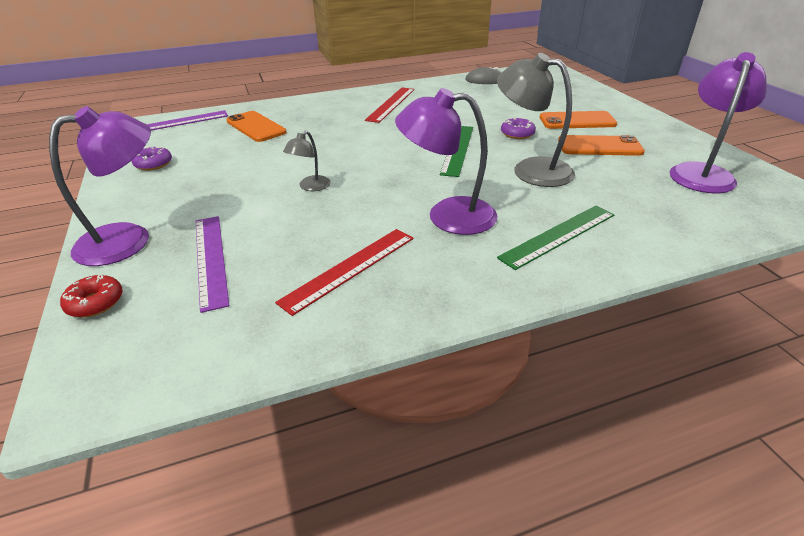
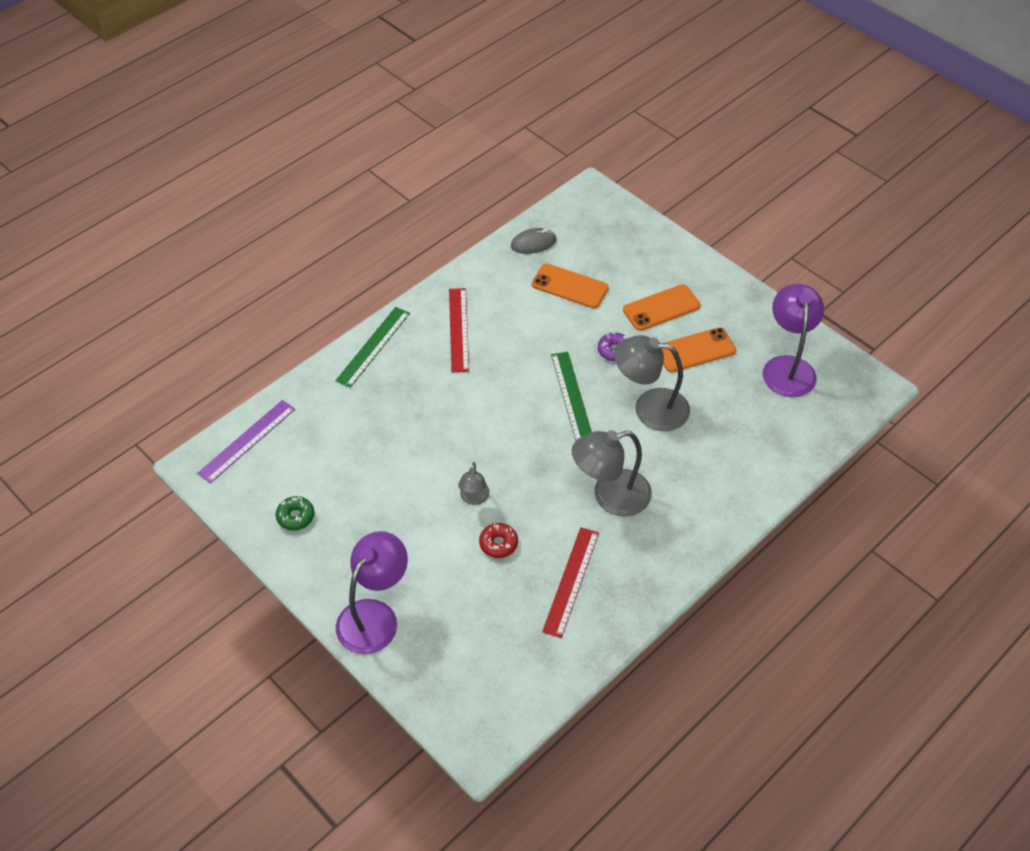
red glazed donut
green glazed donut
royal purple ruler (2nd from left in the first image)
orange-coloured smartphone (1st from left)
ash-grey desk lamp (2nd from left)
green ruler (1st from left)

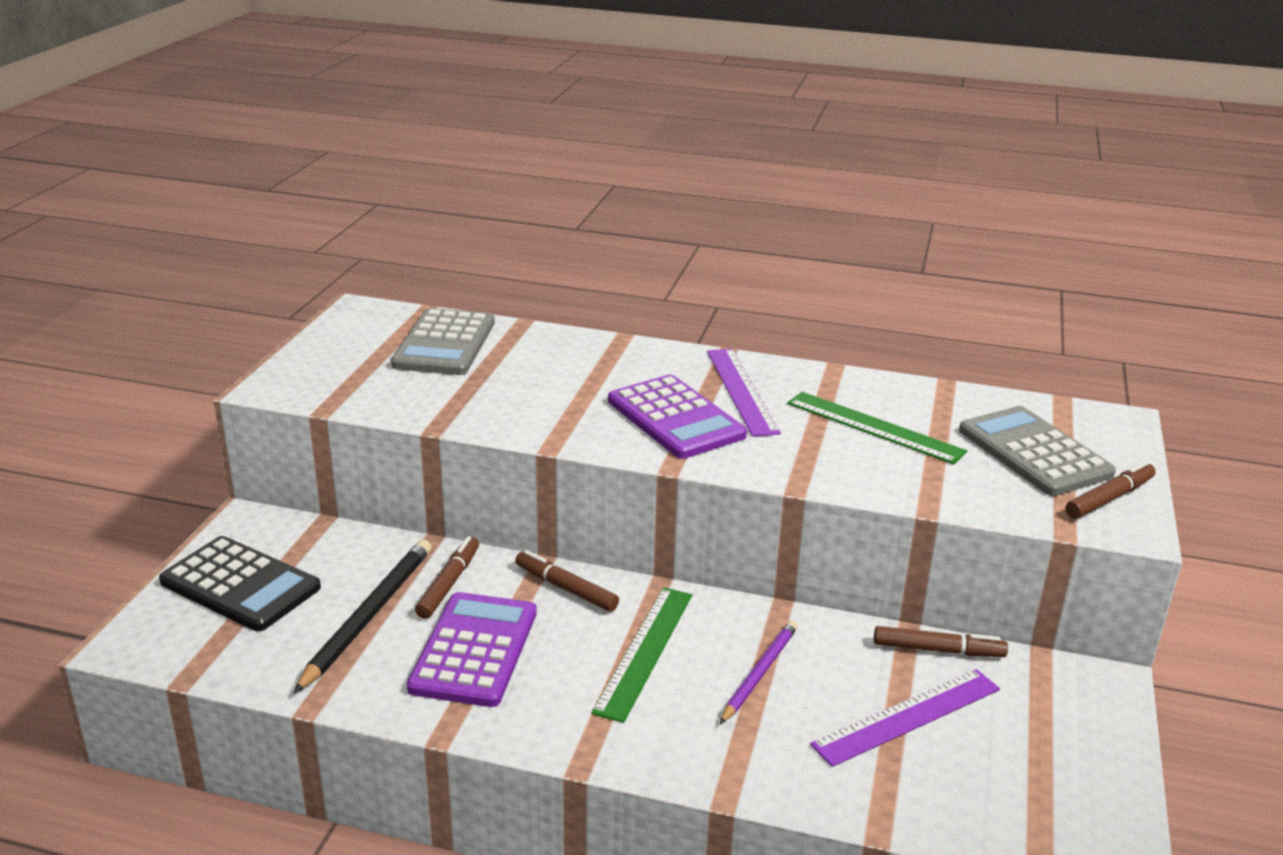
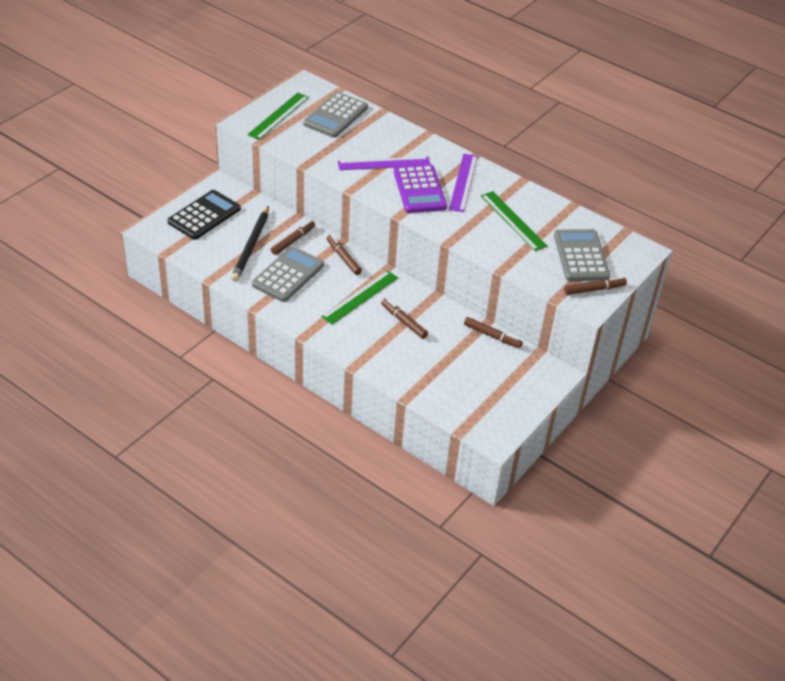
black calculator
black pencil
ash-grey calculator (1st from left)
russet felt pen (3rd from left)
royal purple ruler (1st from left)
green ruler (1st from left)

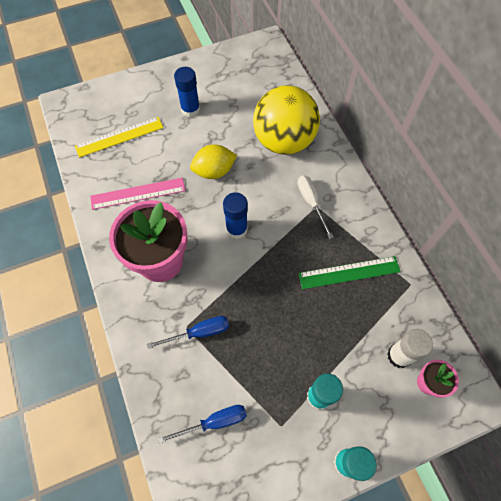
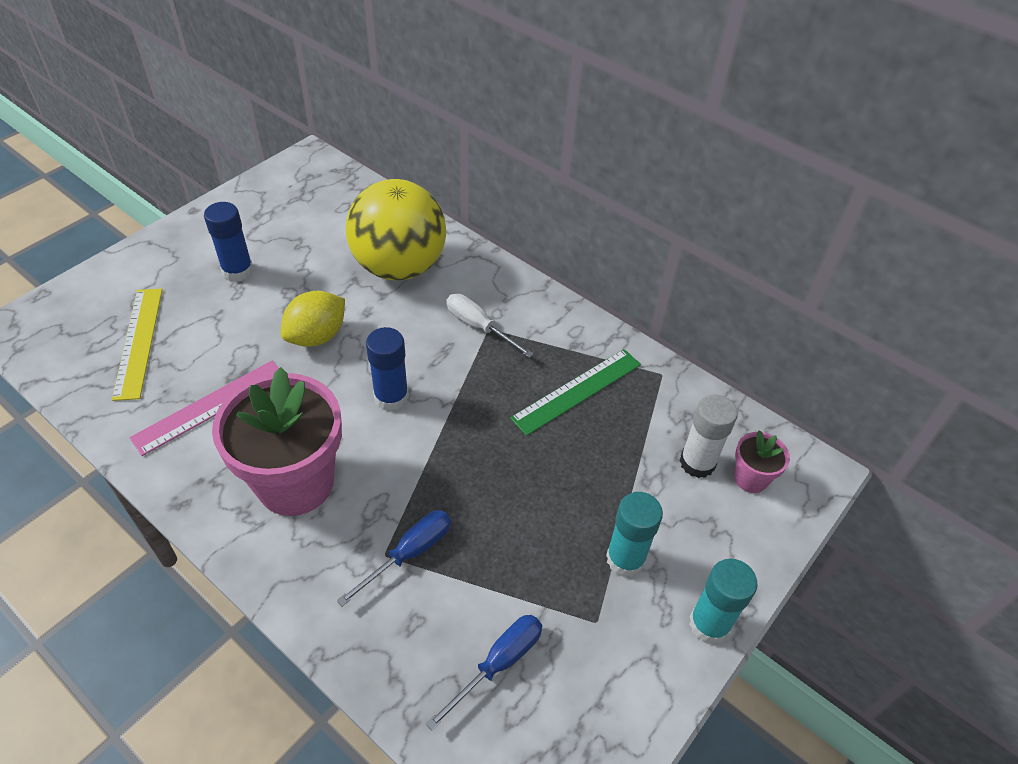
bright yellow ruler

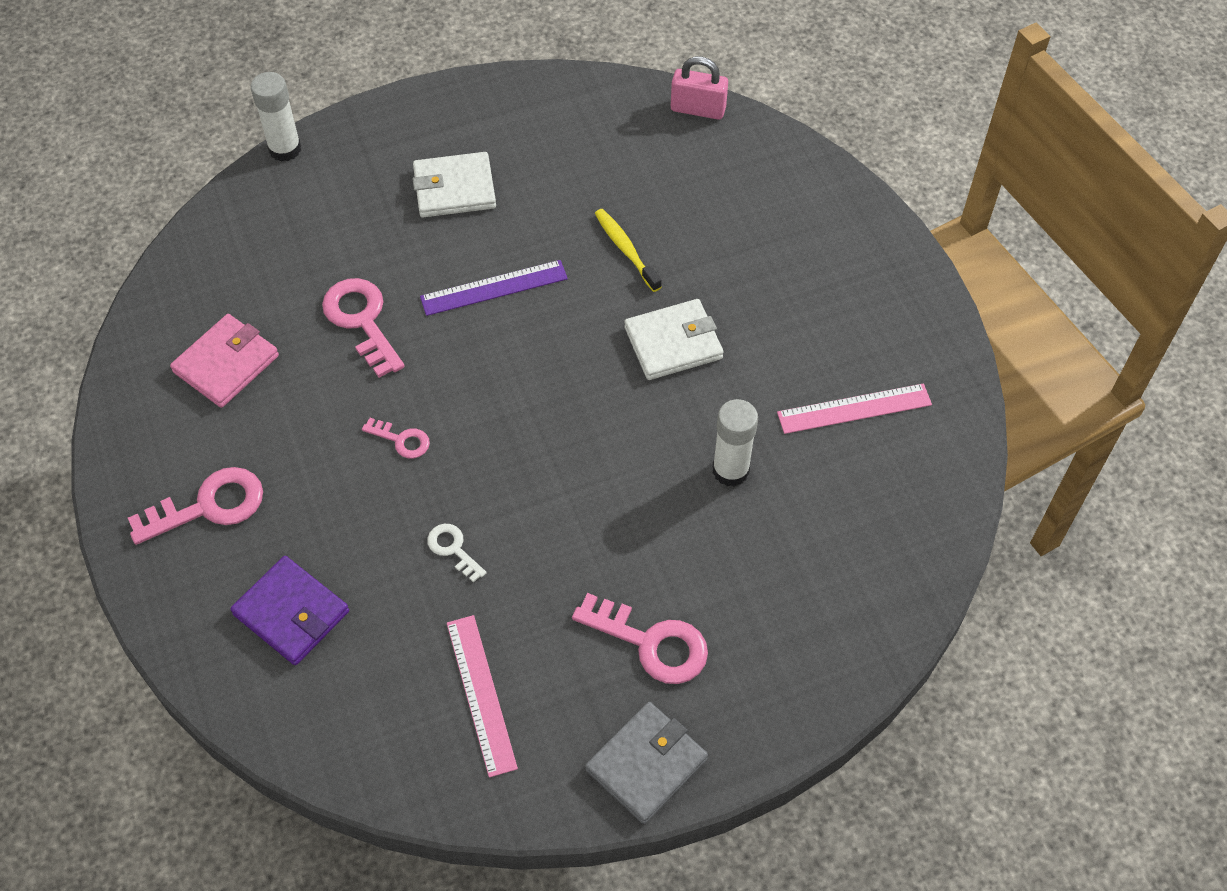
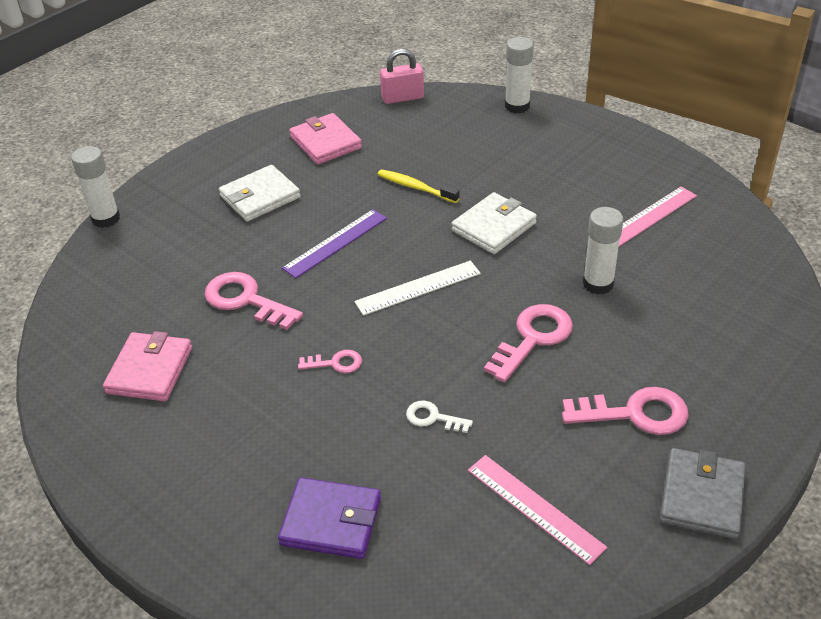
pink door key (3rd from left)
pink billfold (2nd from left)
snow-white ruler
snow-white glue stick (2nd from left)

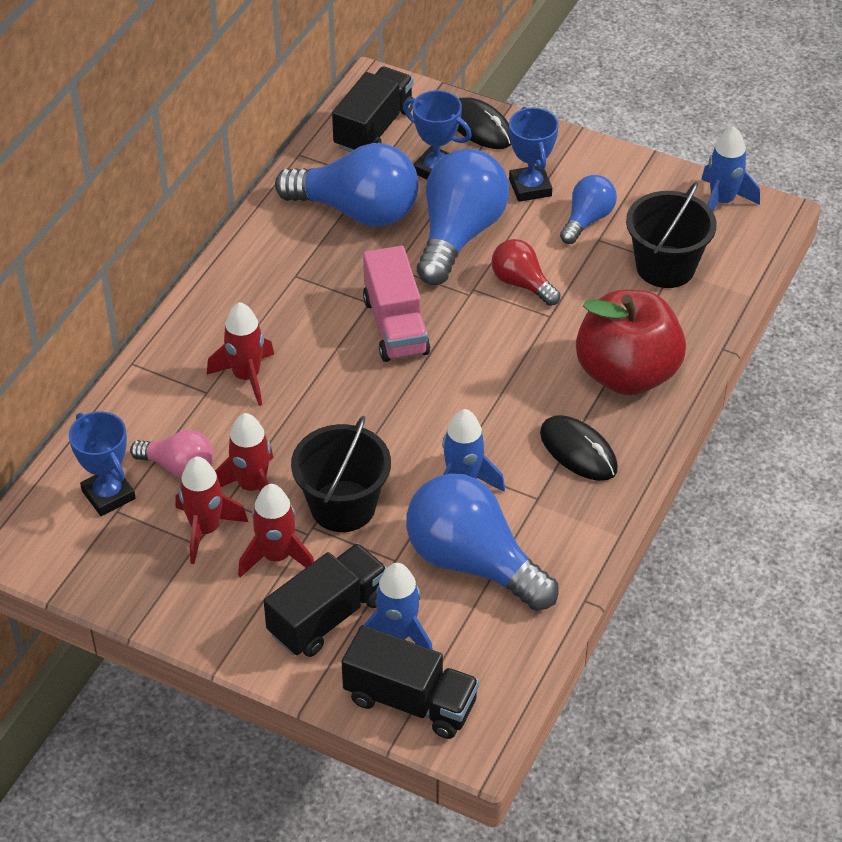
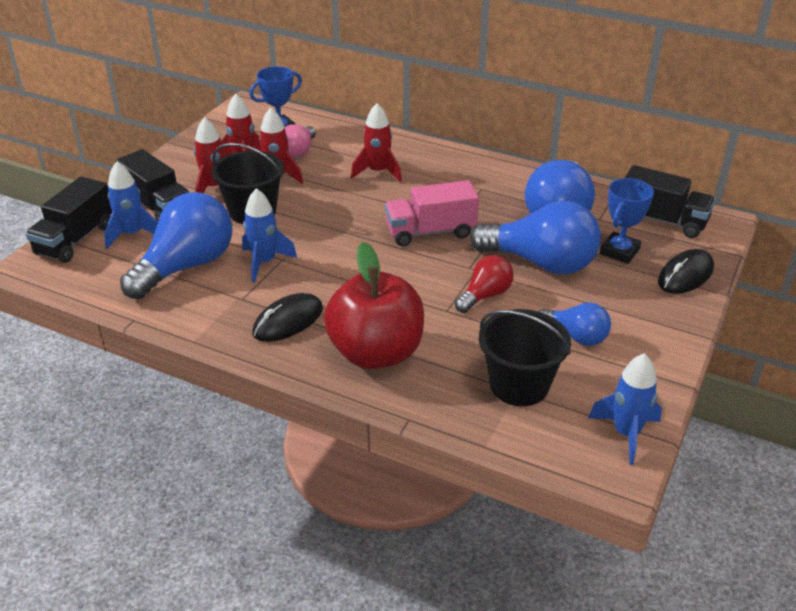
cobalt prize cup (3rd from left in the first image)

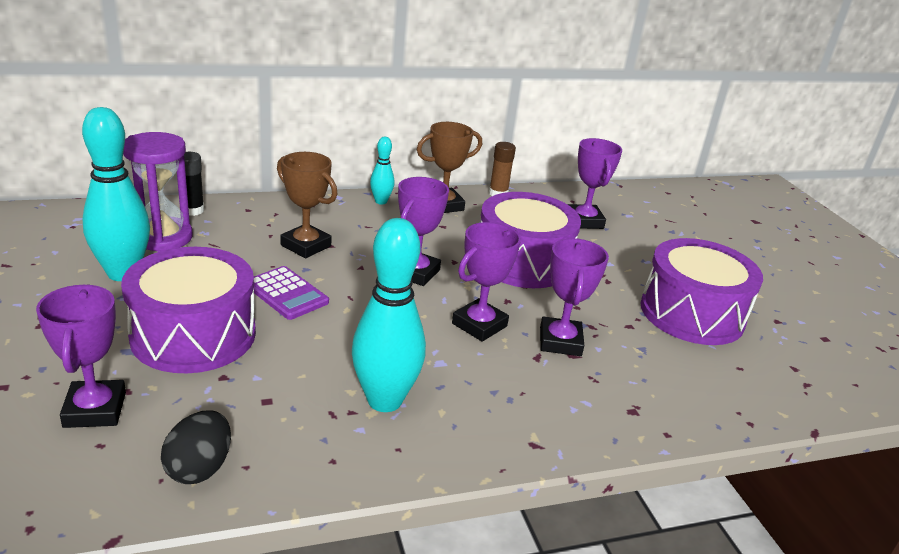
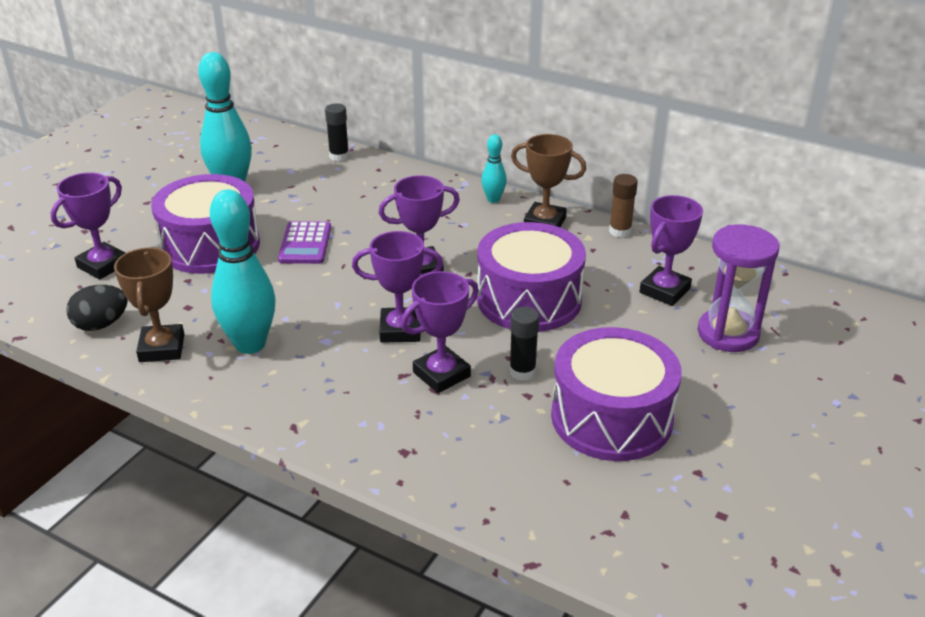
royal purple sandglass
russet prize cup (1st from left)
black glue stick (2nd from left)

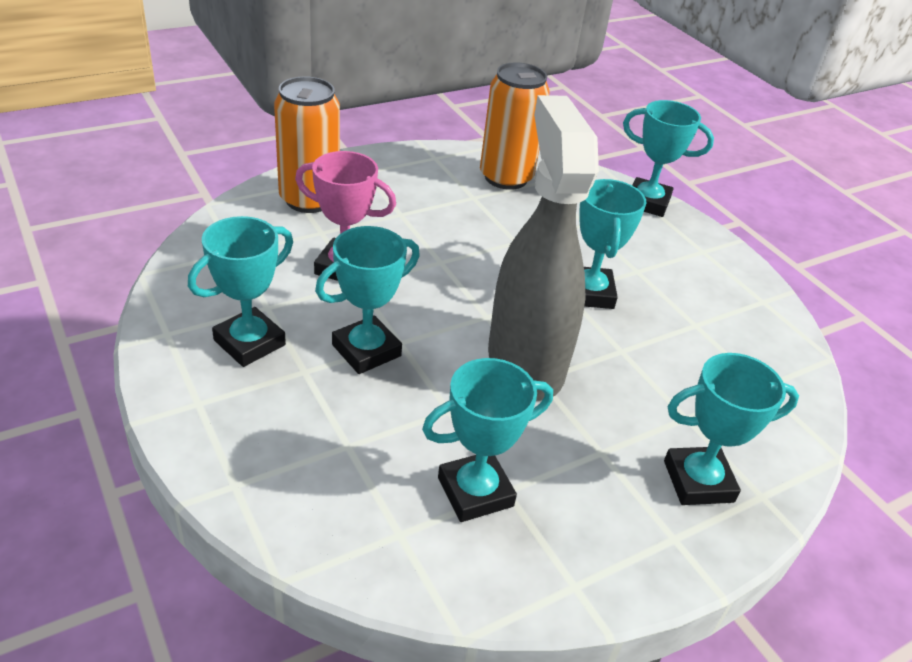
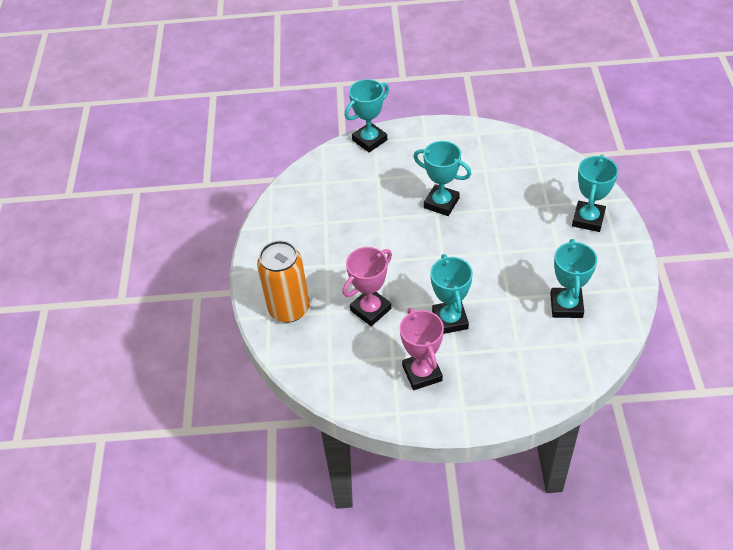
pink prize cup (2nd from left)
orange-coloured tin (2nd from left in the first image)
ash-grey sprayer

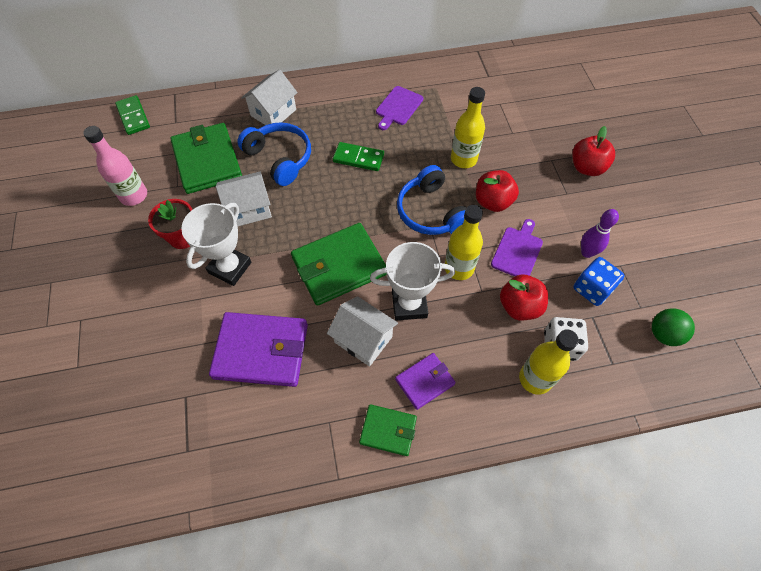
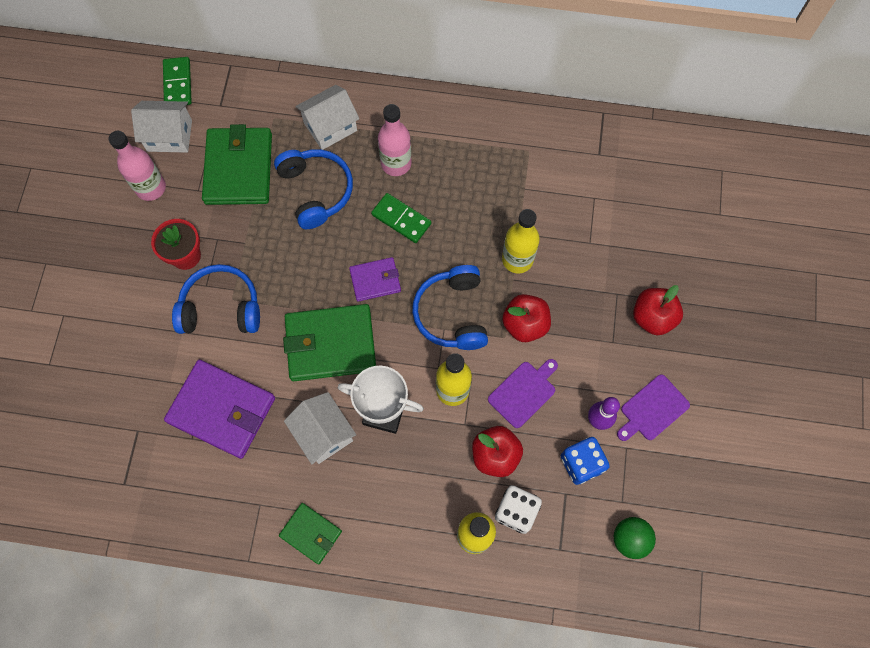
cobalt headset (1st from left)
snow-white house (1st from left)
royal purple chopping board (2nd from left)
royal purple billfold (2nd from left)
pink bottle (2nd from left)

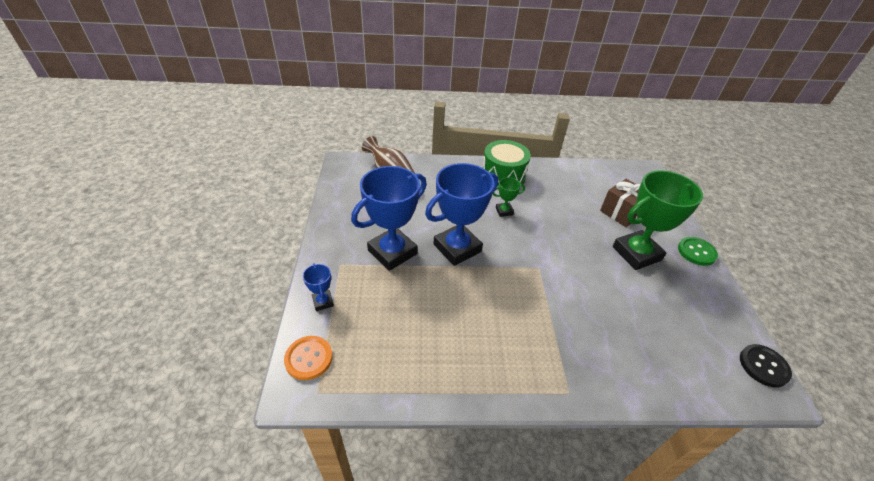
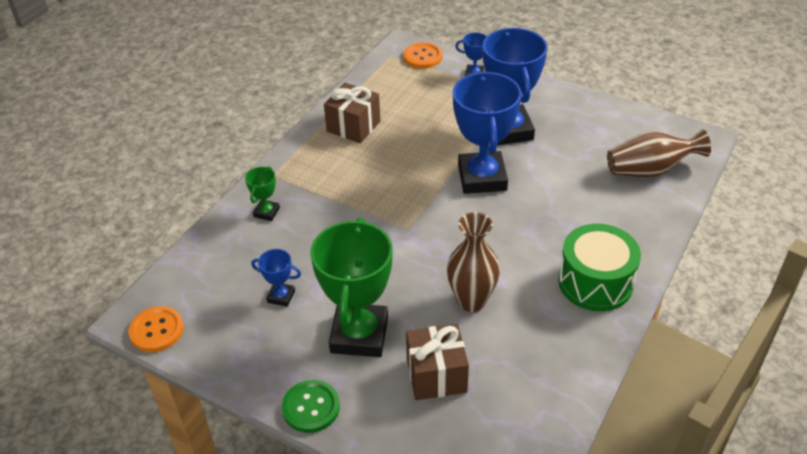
green prize cup (1st from left)
orange-coloured shirt button (1st from left)
cobalt prize cup (1st from left)
russet present (1st from left)
russet vase (1st from left)

